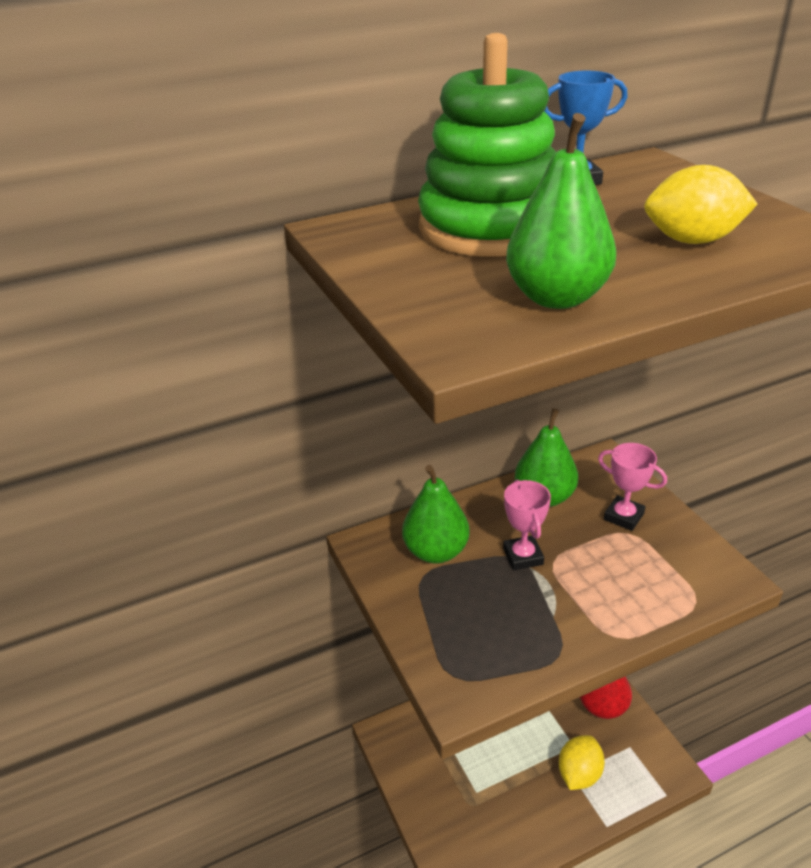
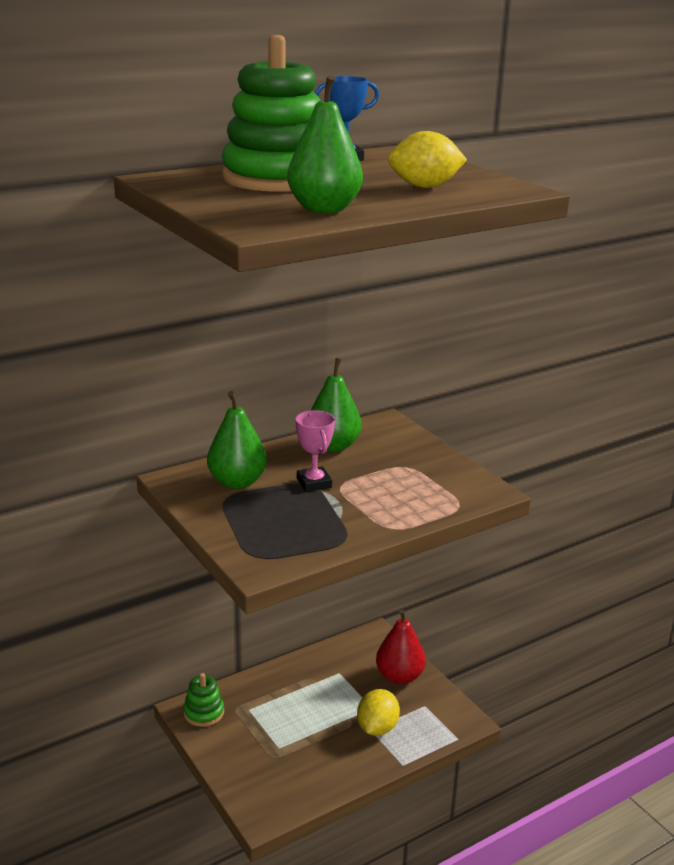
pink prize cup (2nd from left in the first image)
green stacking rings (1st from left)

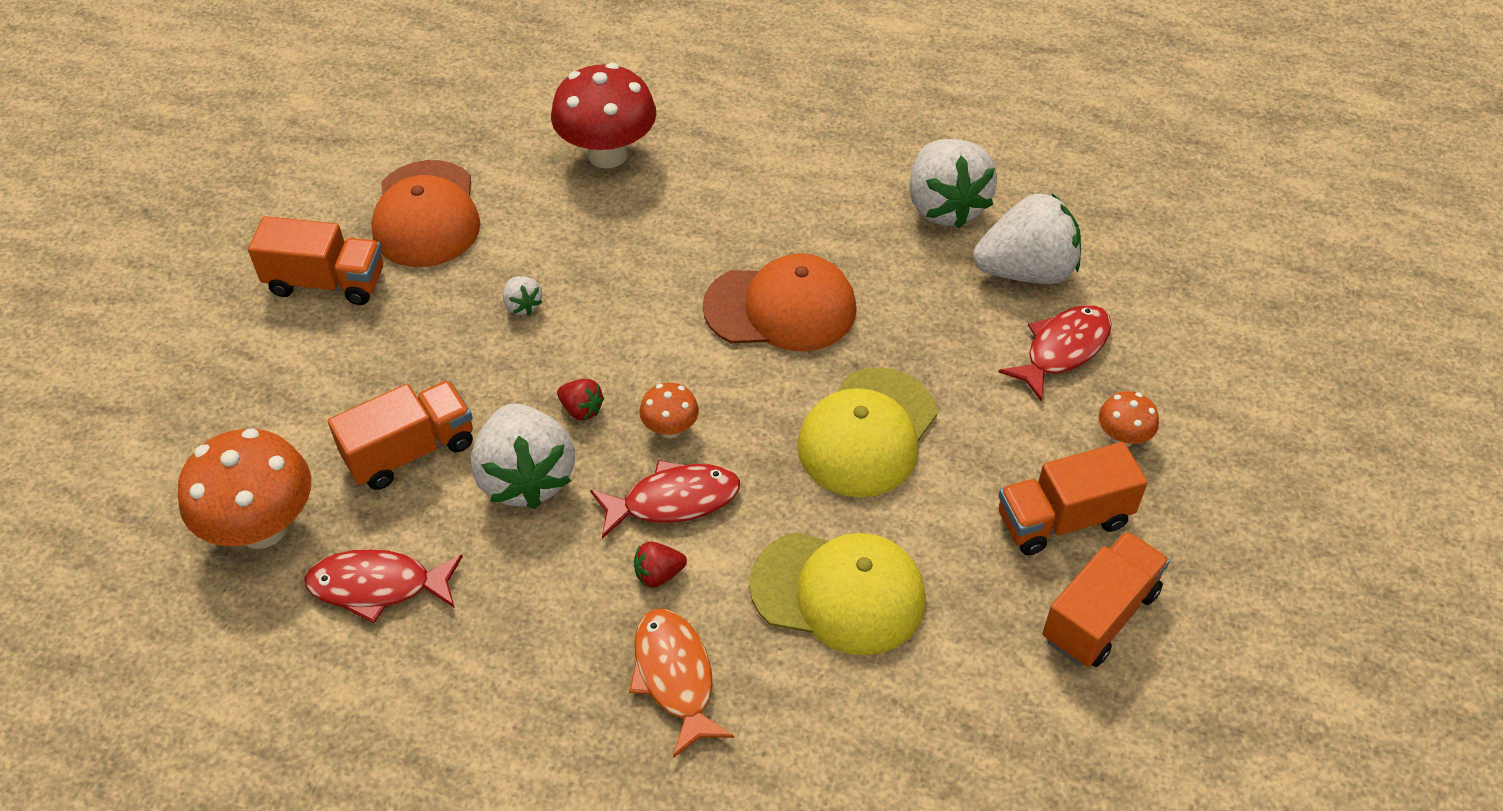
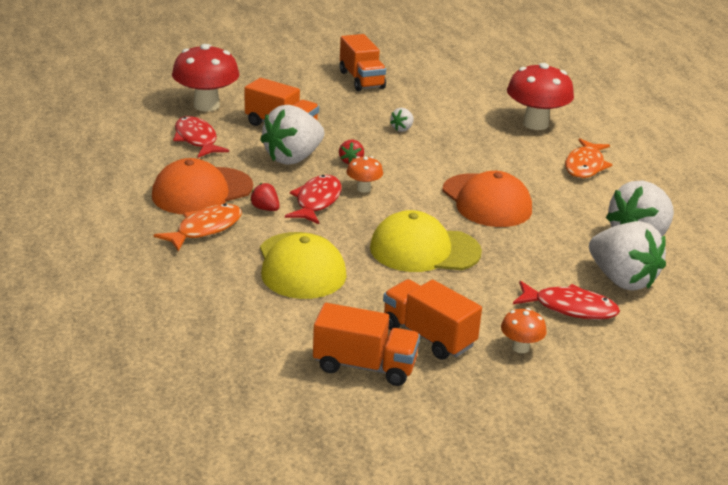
red fungus (1st from left)
orange-coloured peaked cap (1st from left)
red fish (2nd from left)
orange-coloured fish (2nd from left)

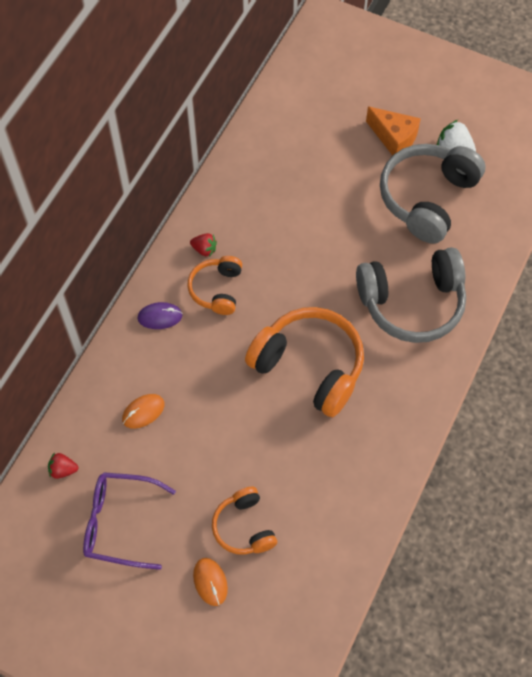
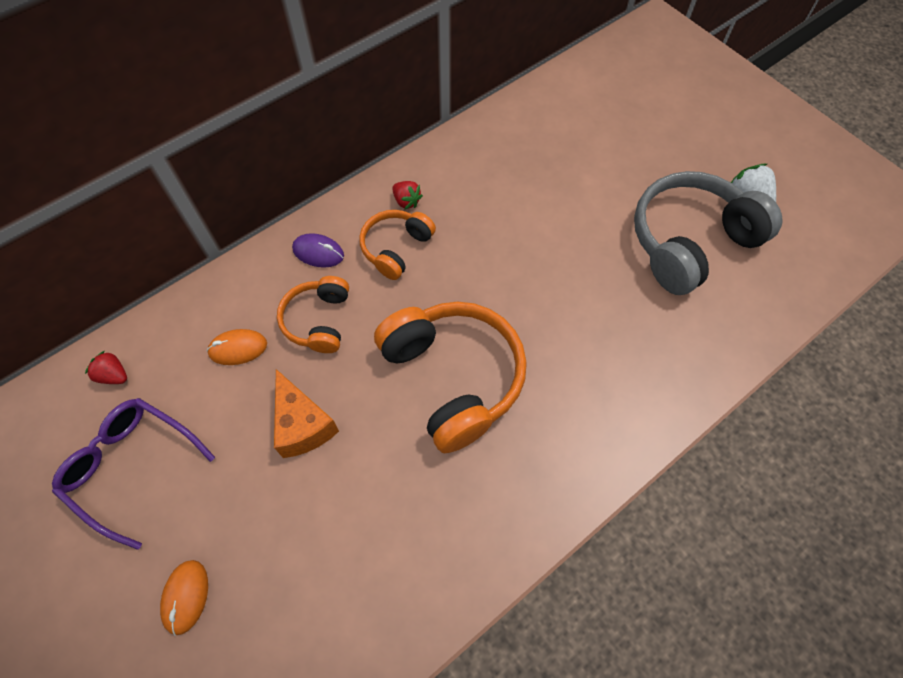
orange-coloured headset (1st from left)
ash-grey headset (1st from left in the first image)
orange-coloured piece of cheese

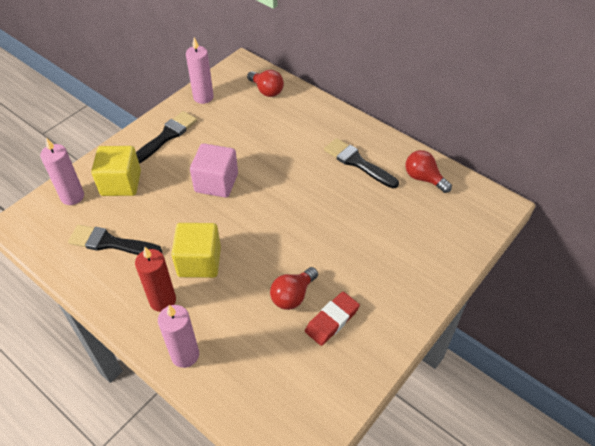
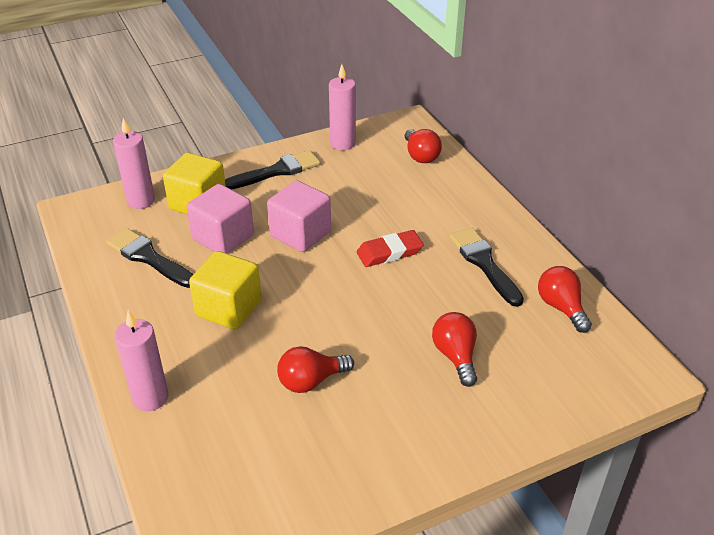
red wax candle
red gum eraser
pink solid cube (1st from left)
red light bulb (3rd from left)

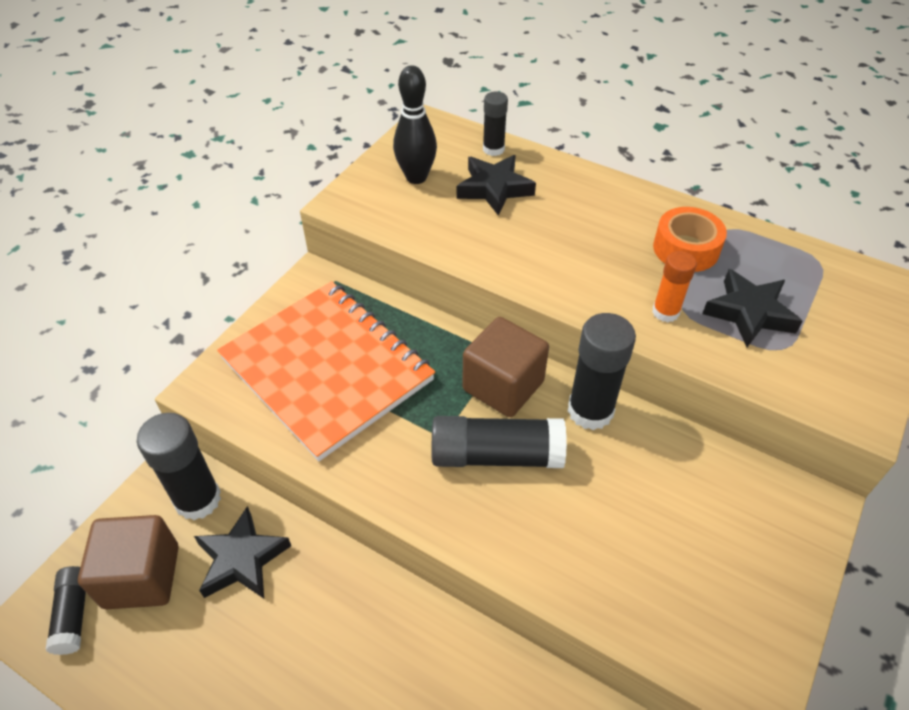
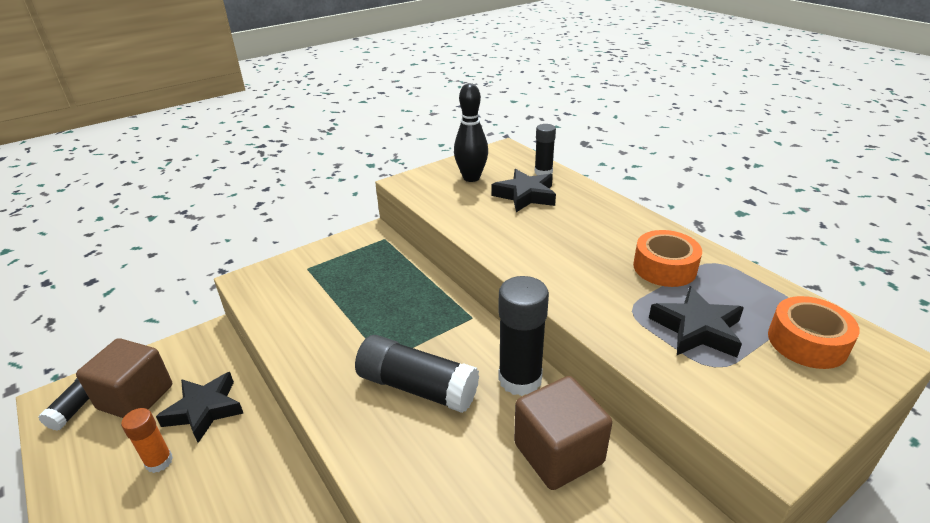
black glue stick (2nd from left in the first image)
orange-coloured exercise book
russet solid cube (2nd from left)
orange-coloured glue stick
orange-coloured sticky tape (2nd from left)

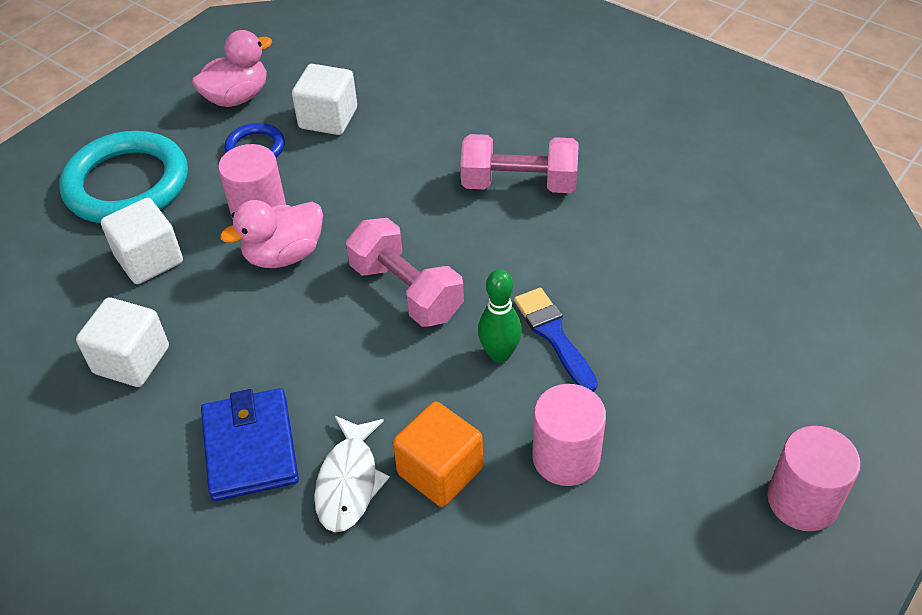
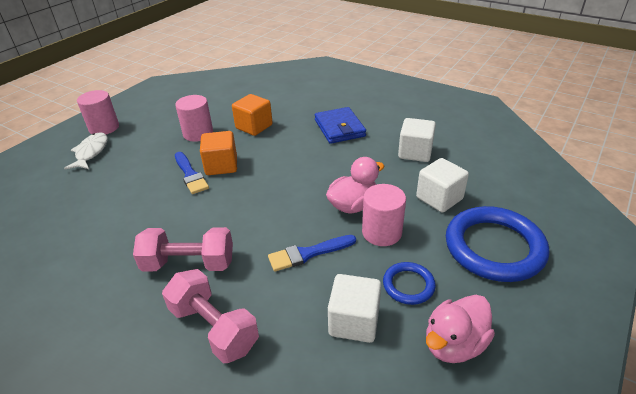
cobalt ring (2nd from left)
snow-white fish
pink dumbbell (2nd from left)
orange-coloured solid cube (1st from left)
cobalt paint brush (2nd from left)

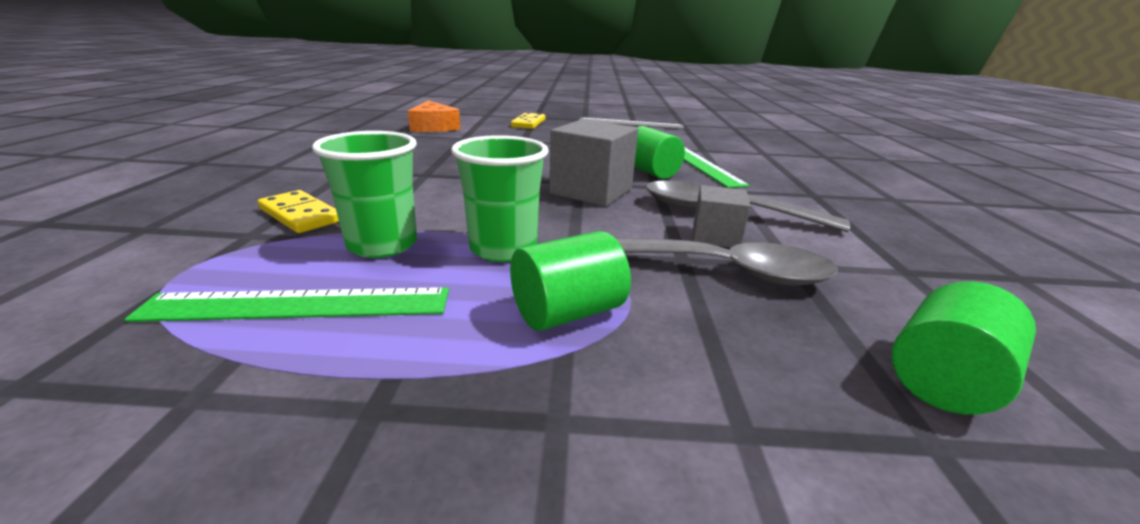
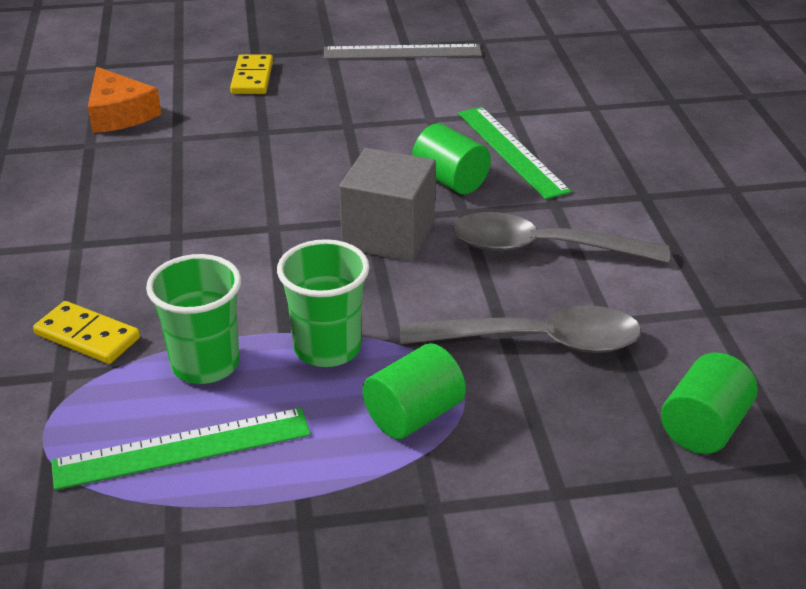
ash-grey solid cube (2nd from left in the first image)

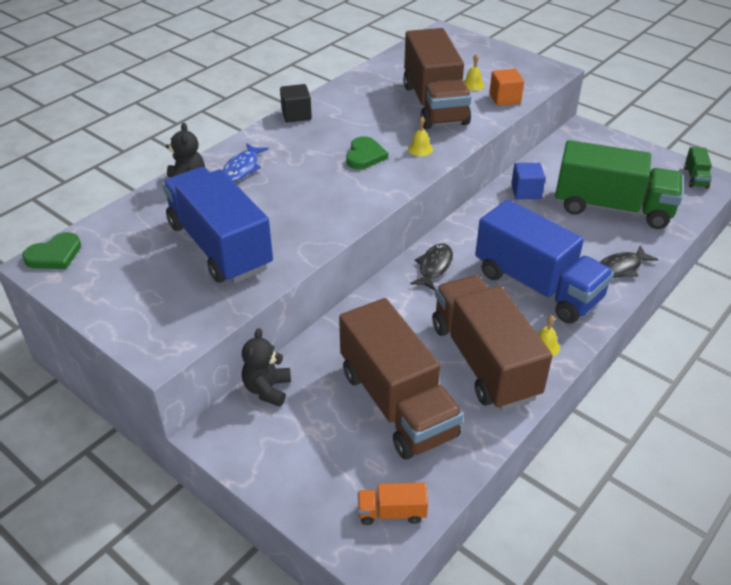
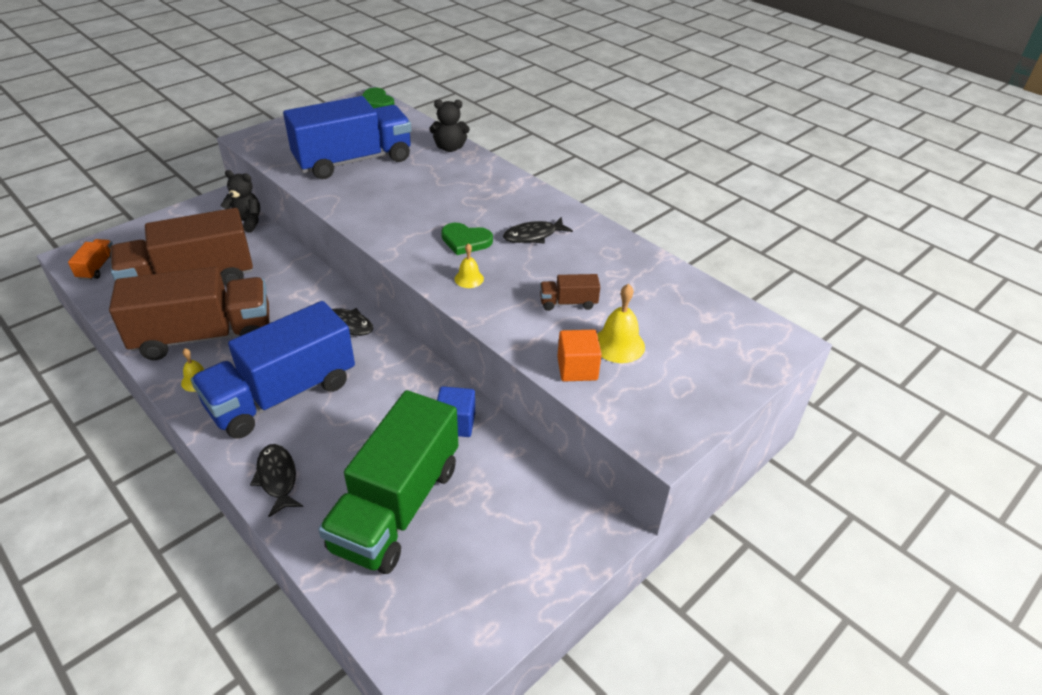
cobalt fish
black solid cube
russet toy truck (3rd from left)
bright yellow bell (3rd from left)
green toy truck (2nd from left in the first image)
black fish (3rd from left)

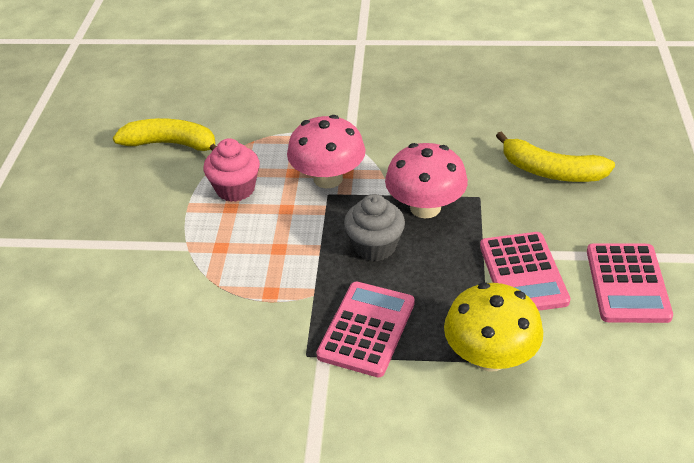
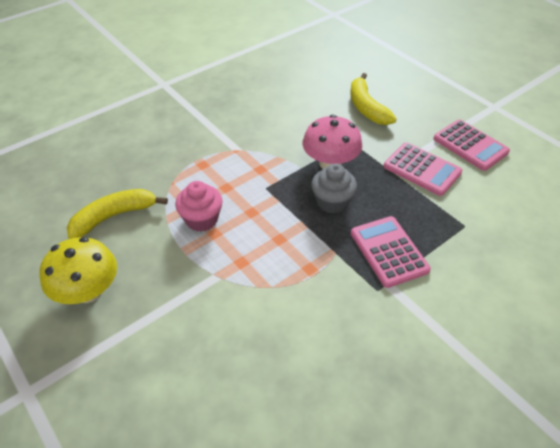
pink fungus (1st from left in the first image)
bright yellow fungus
bright yellow banana fruit (2nd from left)

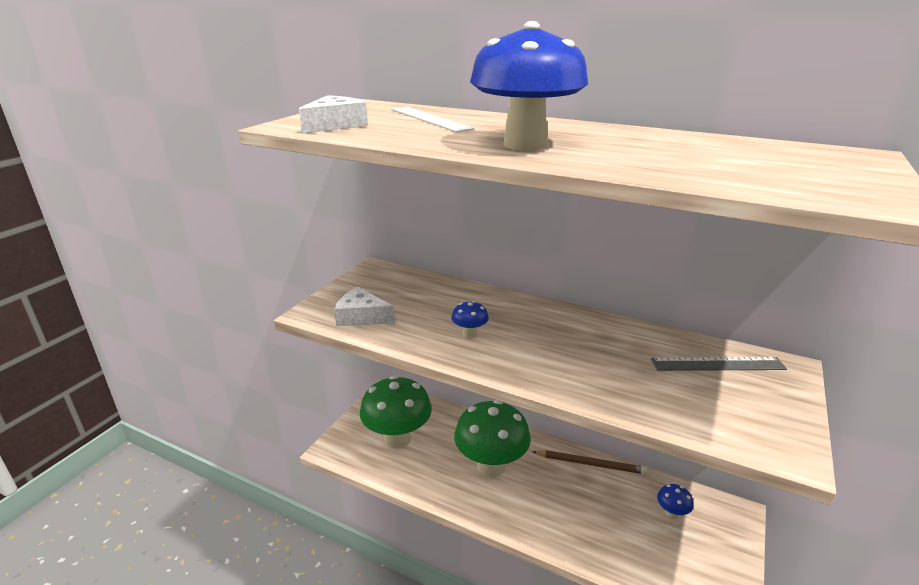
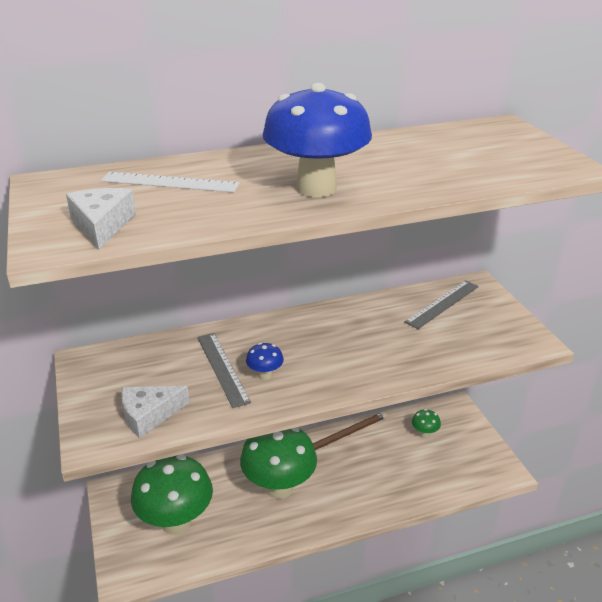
green fungus (3rd from left)
ash-grey ruler (1st from left)

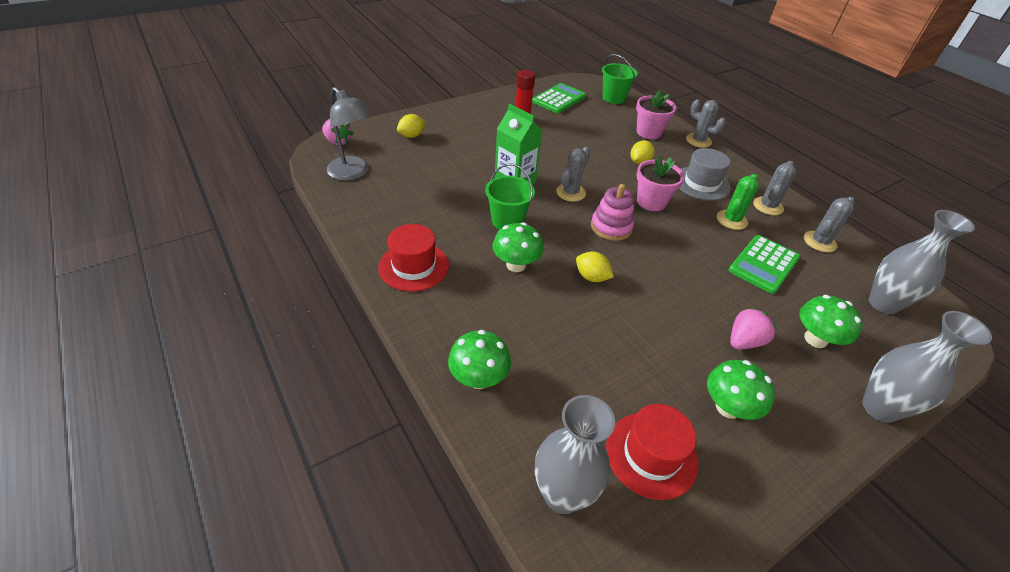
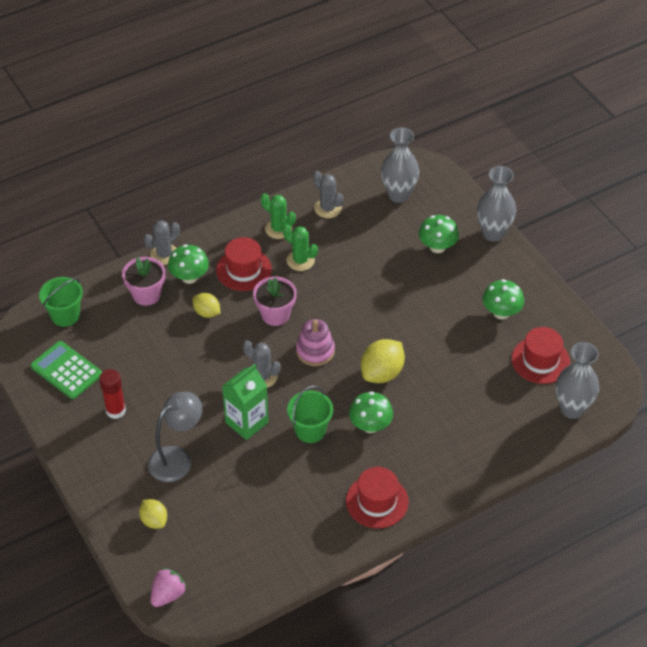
ash-grey desk lamp
green fungus (1st from left)
bright yellow lemon (3rd from left)
red top hat (1st from left)
green calculator (2nd from left in the first image)
pink berry (2nd from left in the first image)
green cactus (1st from left)

